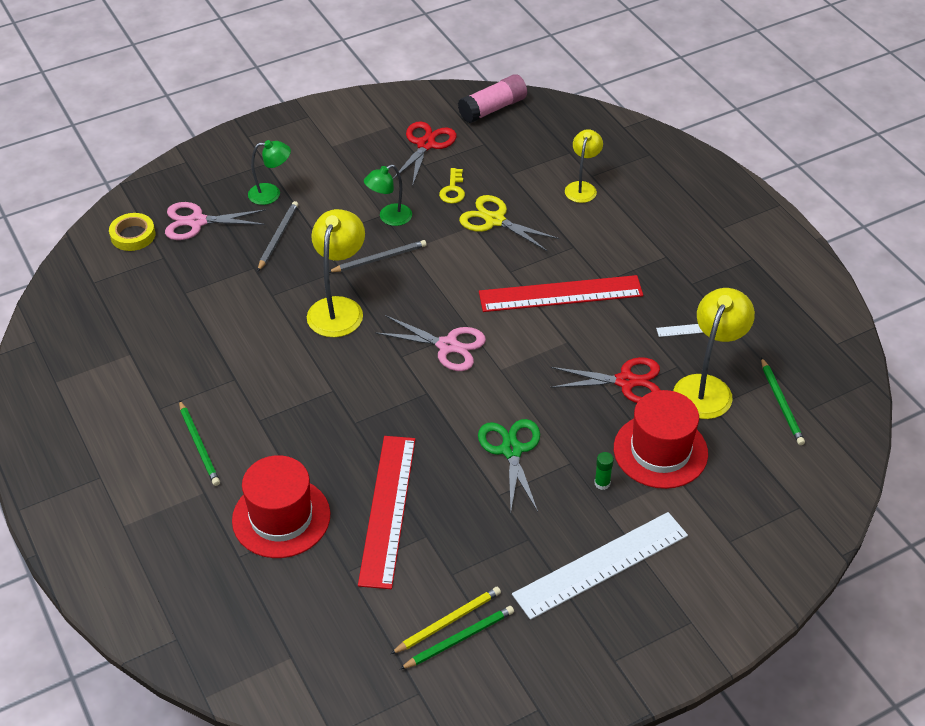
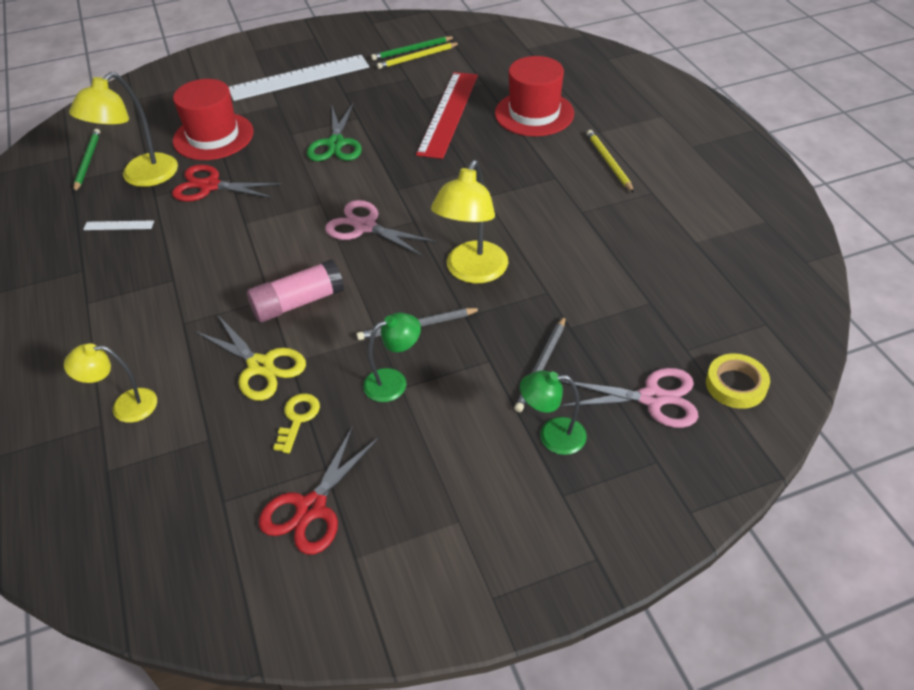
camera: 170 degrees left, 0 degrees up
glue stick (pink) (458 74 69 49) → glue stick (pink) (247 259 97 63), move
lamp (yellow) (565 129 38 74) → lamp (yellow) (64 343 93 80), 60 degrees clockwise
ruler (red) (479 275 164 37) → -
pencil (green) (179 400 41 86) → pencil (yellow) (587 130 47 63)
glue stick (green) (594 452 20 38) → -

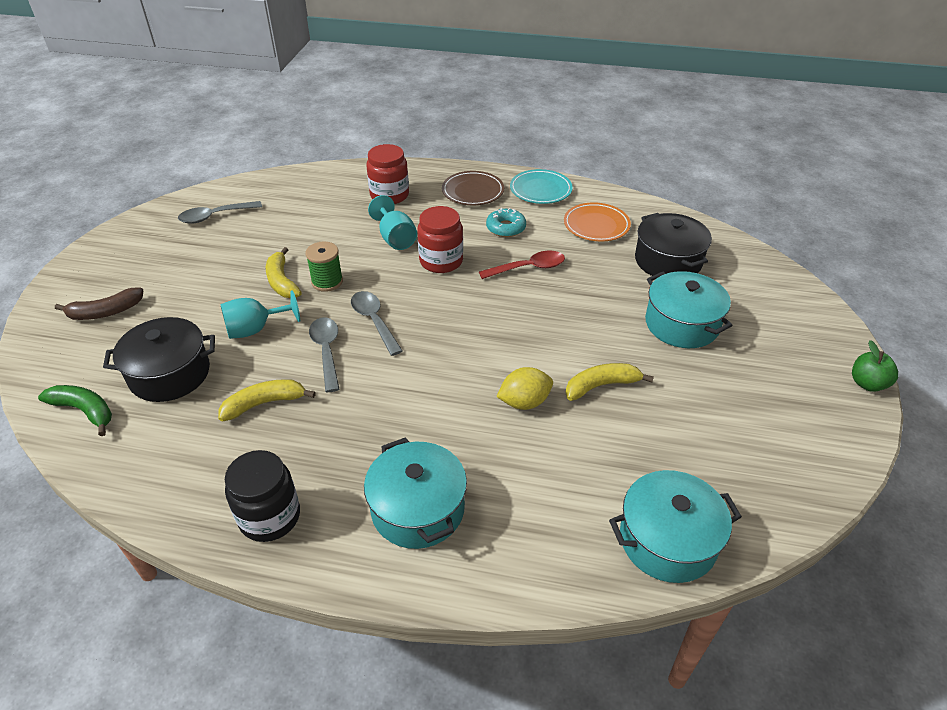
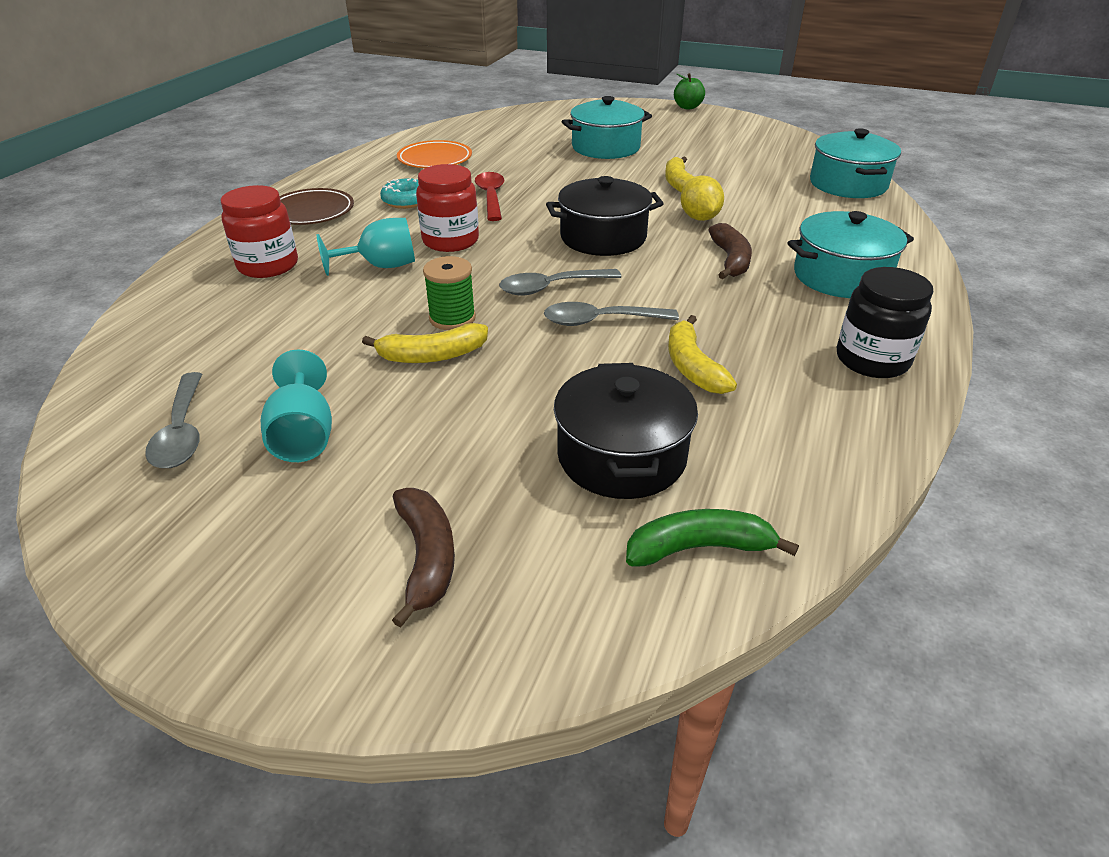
camera: 80 degrees left, 5 degrees down
plate (turquoise) (510 169 63 35) → -
pot (black) (635 213 77 63) → pot (black) (546 176 118 80), move
goblet (turquoise) (220 290 80 49) → goblet (turquoise) (261 349 71 113), move
banana (green) (38 385 74 51) → banana (green) (626 509 173 58), 45 degrees clockwise
- → banana (brown) (709 223 43 56)

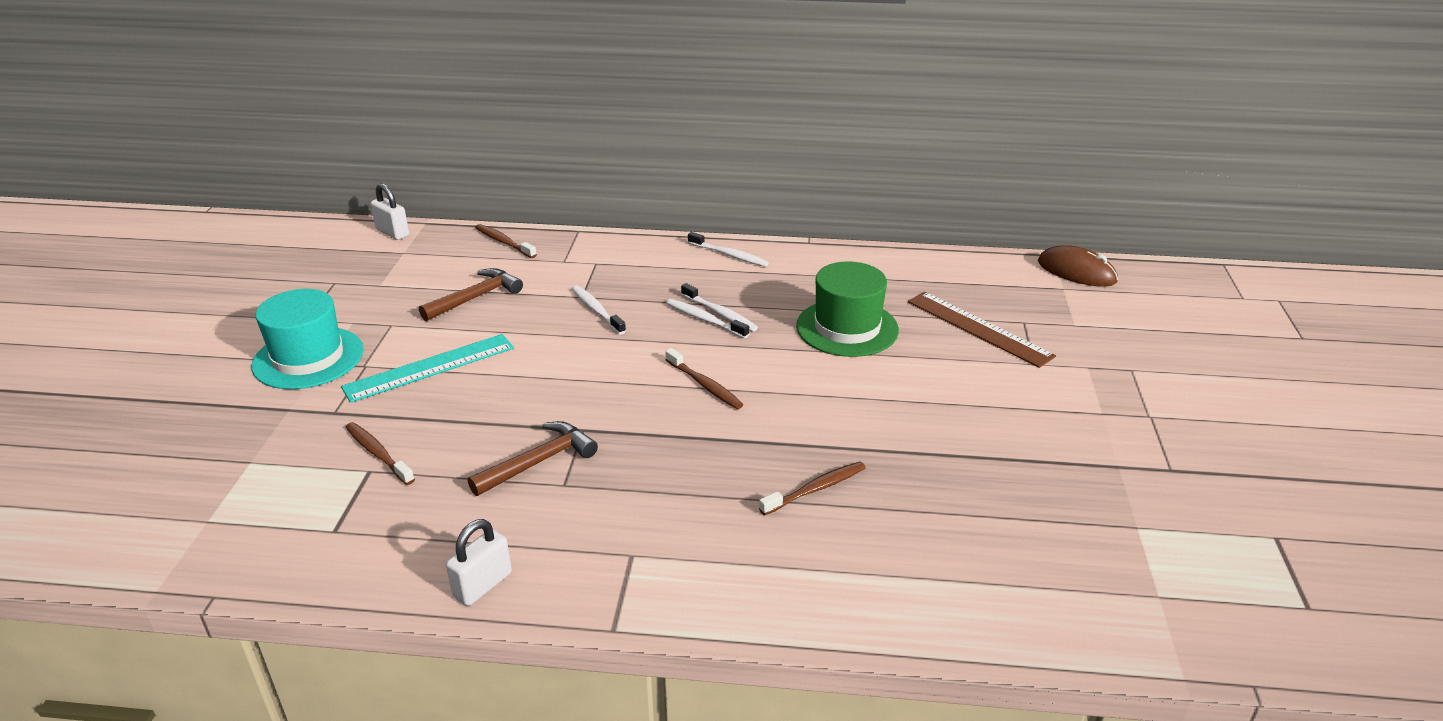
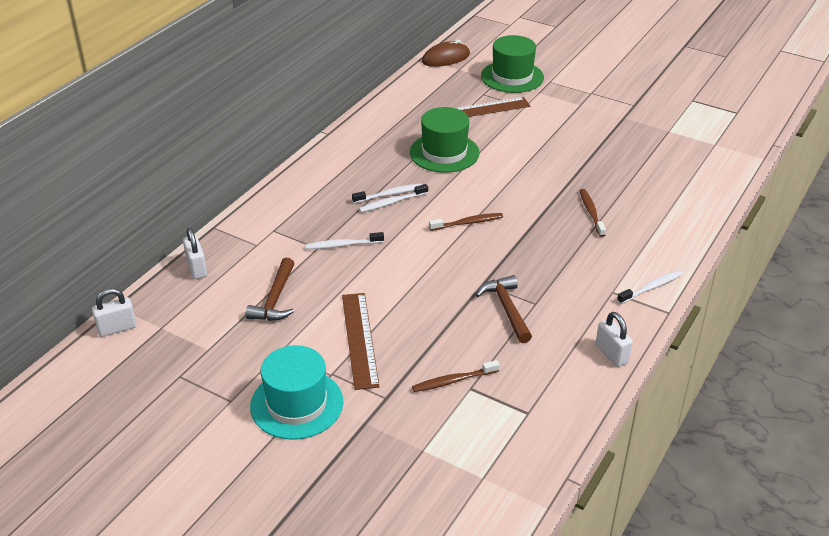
camera: 65 degrees left, 5 degrees up
toothbrush (brown) (475 224 62 34) → padlock (white) (183 228 24 51)
toothbrush (white) (688 232 81 35) → toothbrush (white) (617 270 66 34), move
hammer (brown) (419 268 104 53) → hammer (brown) (246 257 48 64), 150 degrees counterclockwise
ruler (turquoise) (341 334 173 69) → ruler (brown) (342 293 38 97)
- → hat (green) (481 35 63 58)

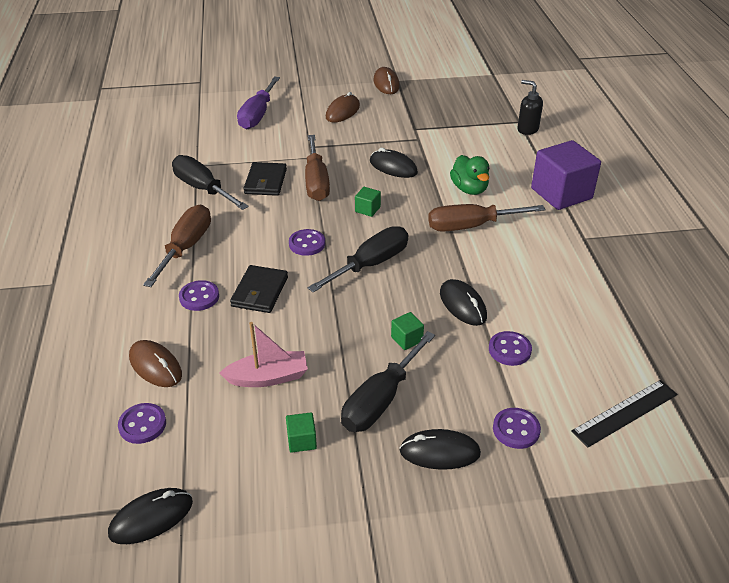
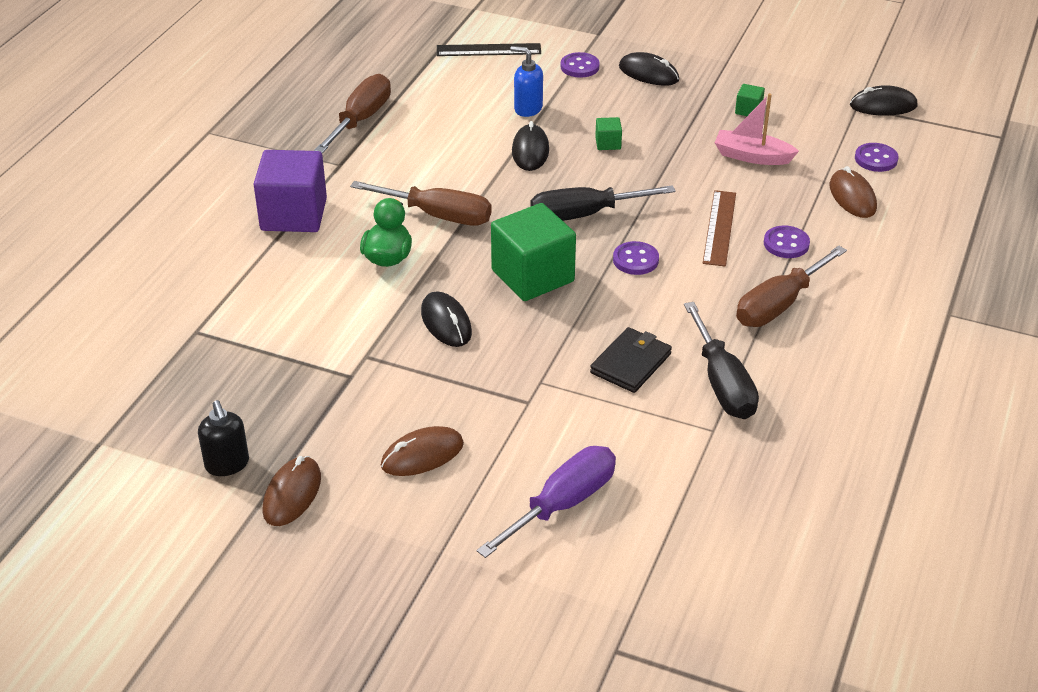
camera: 150 degrees left, 0 degrees up
soap dispenser (black) (517 80 26 55) → soap dispenser (black) (198 400 51 76), move
screwdriver (brown) (305 135 25 66) → screwdriver (brown) (314 74 77 79), move
cube (green) (355 187 26 30) → cube (green) (491 203 85 98), x2.35
wallet (black) (230 265 58 48) → ruler (brown) (703 190 33 77)
screwdriver (black) (341 331 94 101) → -
button (purple) (489 331 43 35) → soap dispenser (blue) (510 46 33 71)

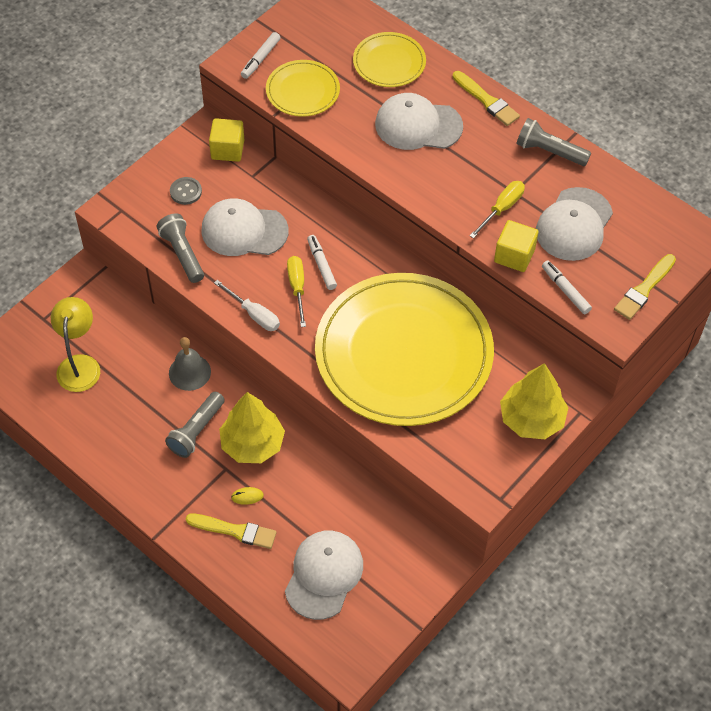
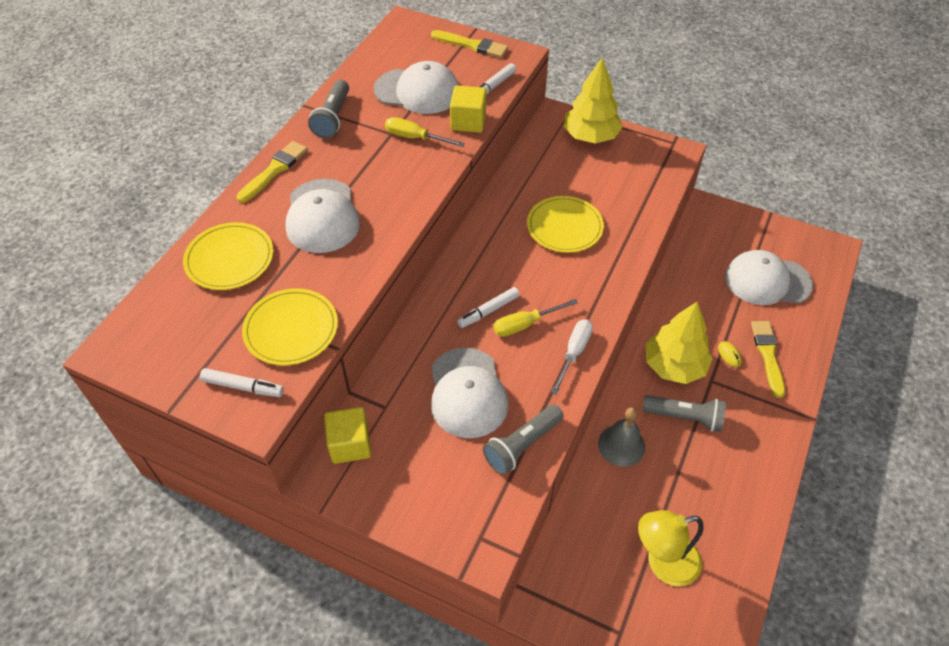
camera: 105 degrees left, 5 degrees down
button (grey) (170 177 32 28) → -
plate (yellow) (315 273 179 153) → plate (yellow) (527 196 77 57), x0.44

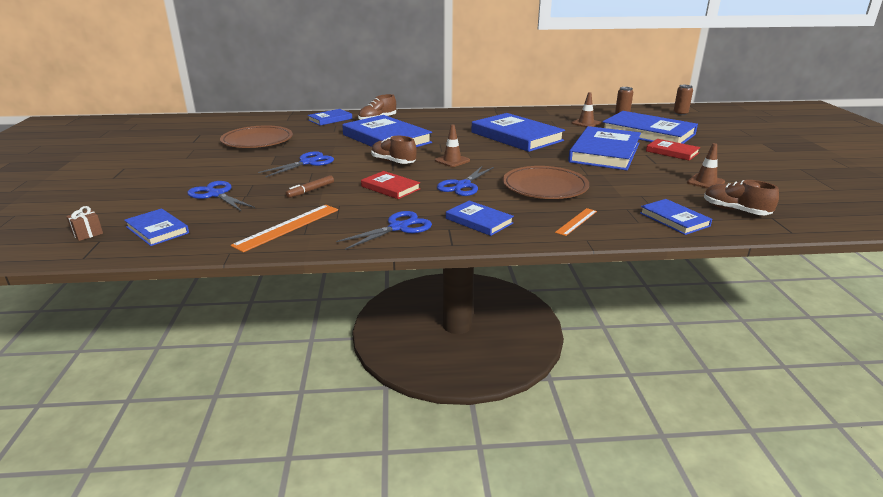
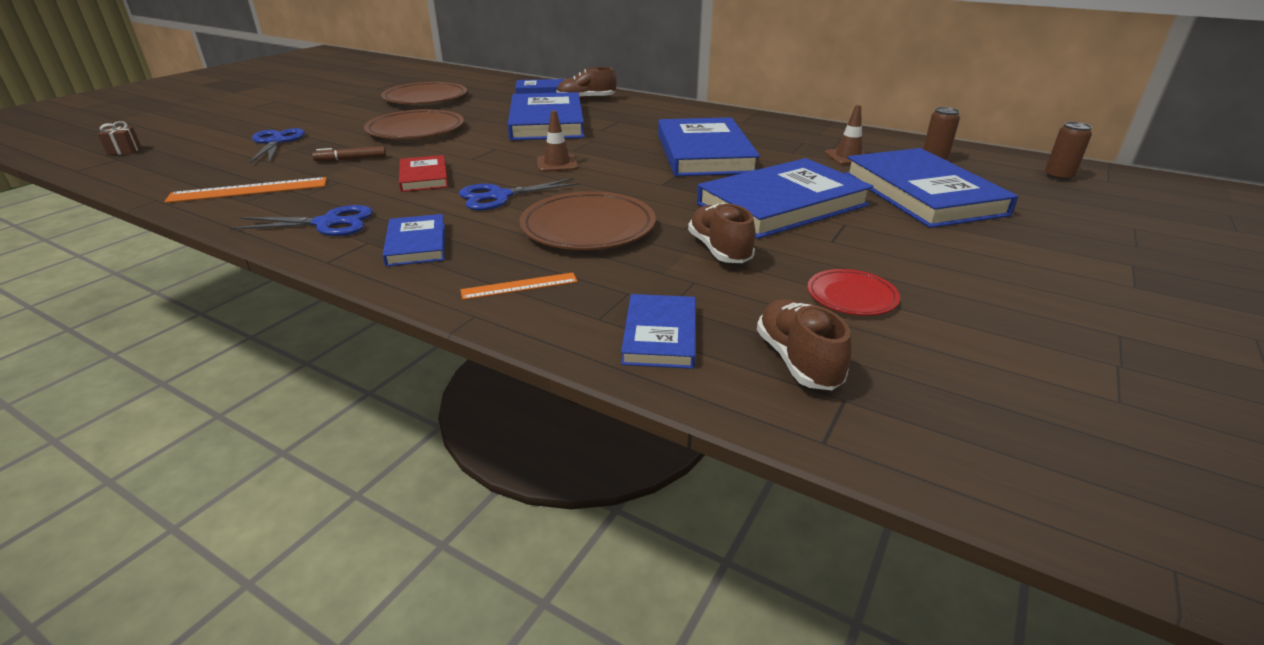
camera: 35 degrees right, 5 degrees up
shoe (brown) (371 136 46 28) → shoe (brown) (688 203 67 60), move
book (red) (646 139 54 22) → -
traffic cone (brown) (687 143 38 45) → plate (red) (807 269 93 47)
scissors (blue) (258 151 76 26) → plate (brown) (364 109 100 30)
book (blue) (124 208 65 38) → -

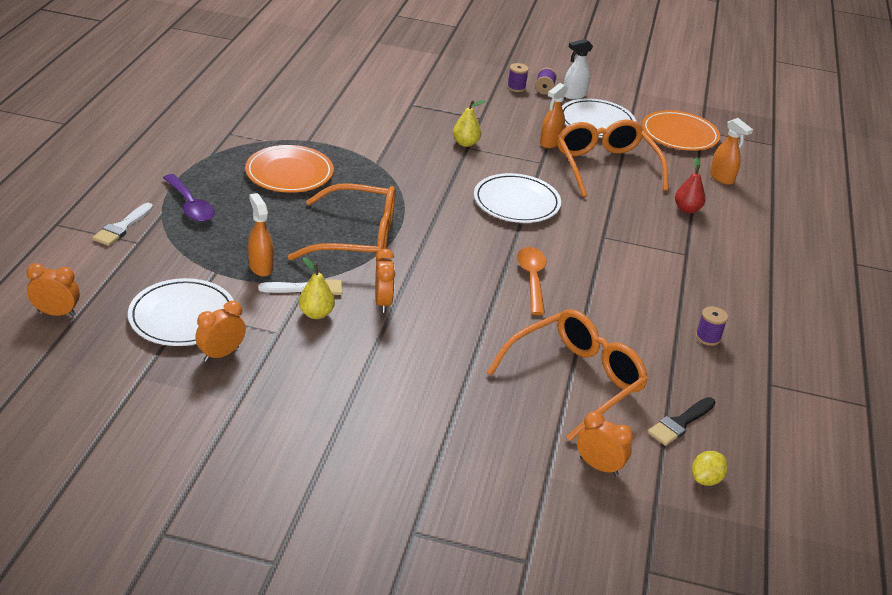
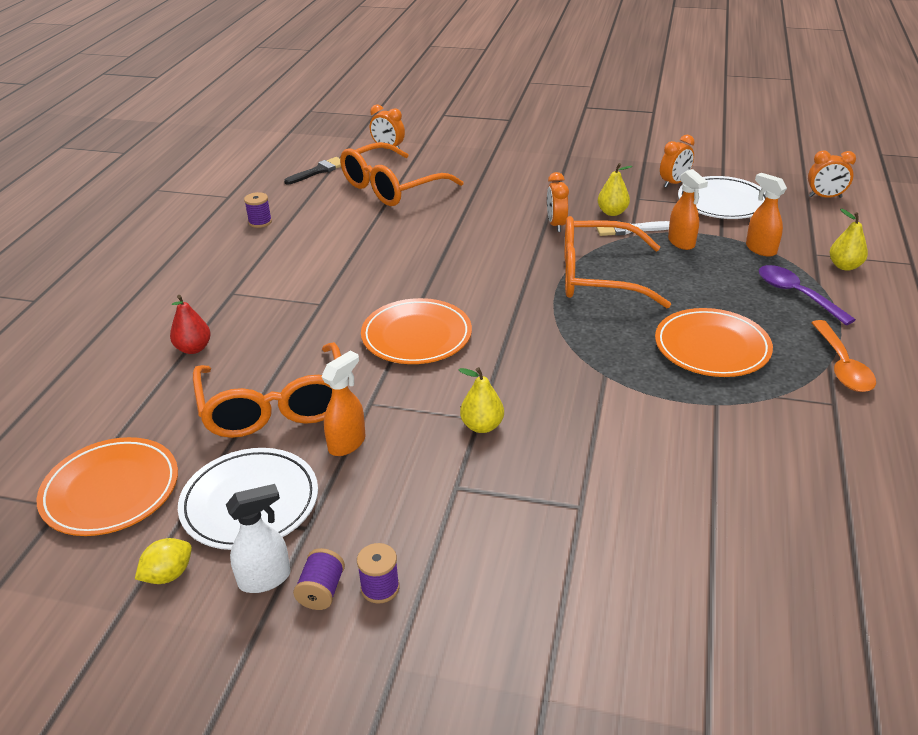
camera: 175 degrees left, 0 degrees up
spray bottle (orange) (710 118 43 67) → spray bottle (orange) (746 173 41 84), move
plate (white) (474 173 87 50) → plate (orange) (361 298 111 66)
brush (white) (92 203 61 43) → pear (yellow) (830 209 38 62)
spoon (orange) (517 247 29 68) → spoon (orange) (811 320 65 72), move
lemon (yellow) (692 451 36 35) → lemon (yellow) (135 538 57 46), move

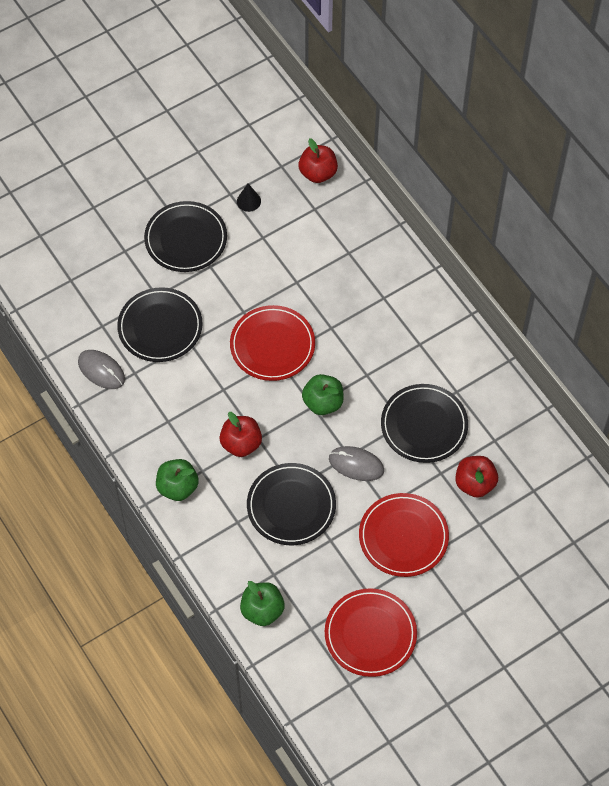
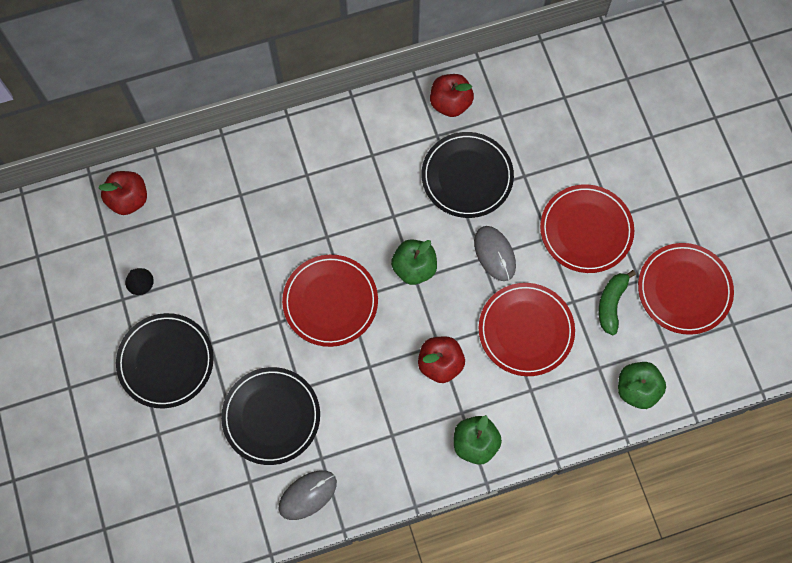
camera: 75 degrees left, 10 degrees up
mouse (grey) (329 446 55 35) → mouse (grey) (474 226 42 55), 60 degrees counterclockwise
apple (red) (455 456 43 42) → apple (red) (430 74 44 43), move
plate (black) (247 463 89 82) → plate (red) (479 283 96 93)
- → banana (green) (599 270 37 65)

